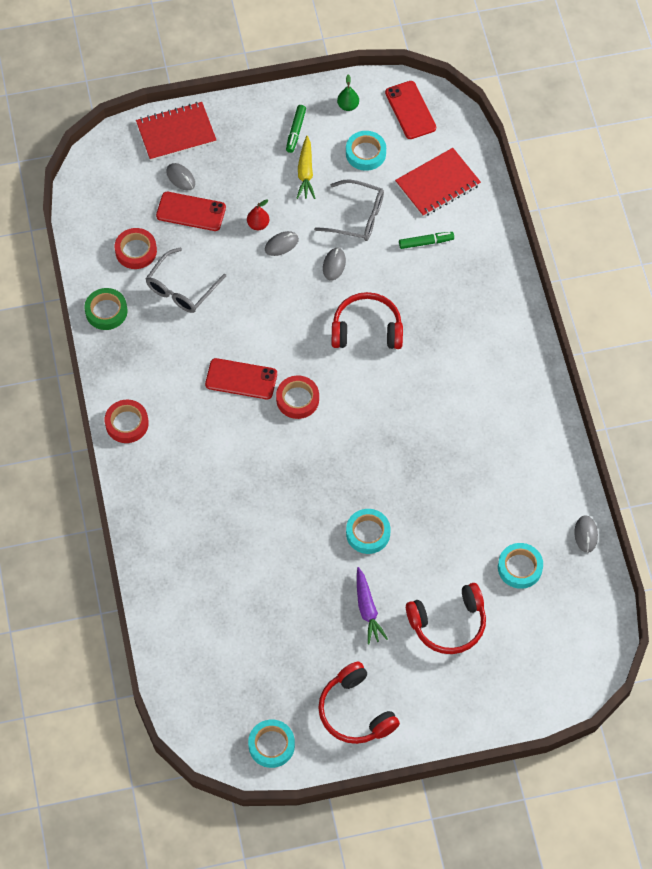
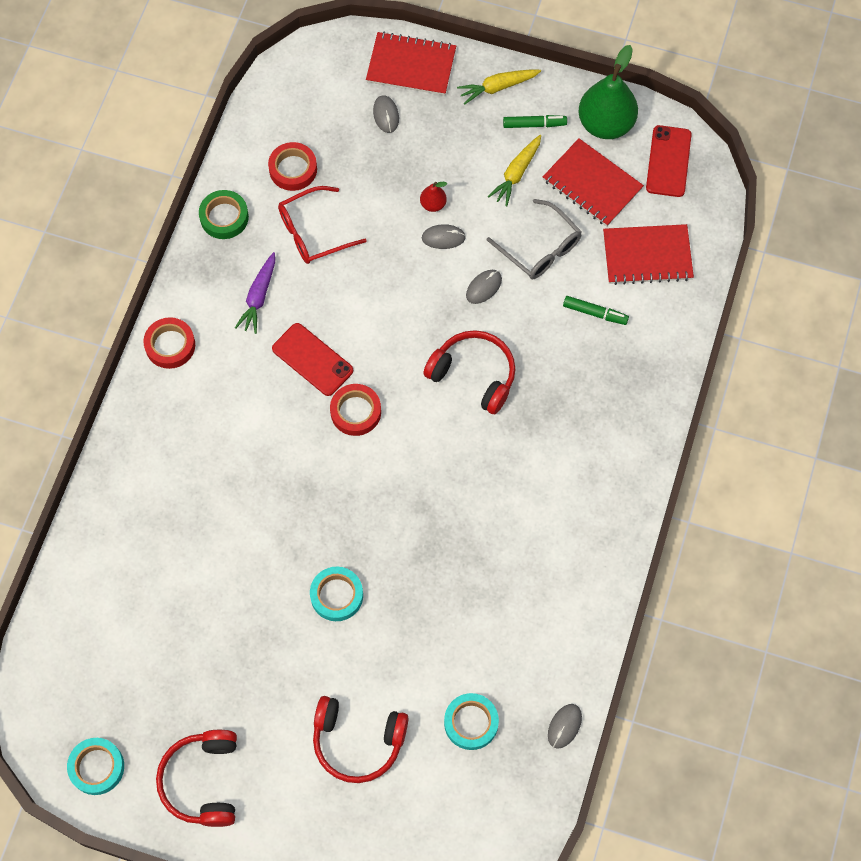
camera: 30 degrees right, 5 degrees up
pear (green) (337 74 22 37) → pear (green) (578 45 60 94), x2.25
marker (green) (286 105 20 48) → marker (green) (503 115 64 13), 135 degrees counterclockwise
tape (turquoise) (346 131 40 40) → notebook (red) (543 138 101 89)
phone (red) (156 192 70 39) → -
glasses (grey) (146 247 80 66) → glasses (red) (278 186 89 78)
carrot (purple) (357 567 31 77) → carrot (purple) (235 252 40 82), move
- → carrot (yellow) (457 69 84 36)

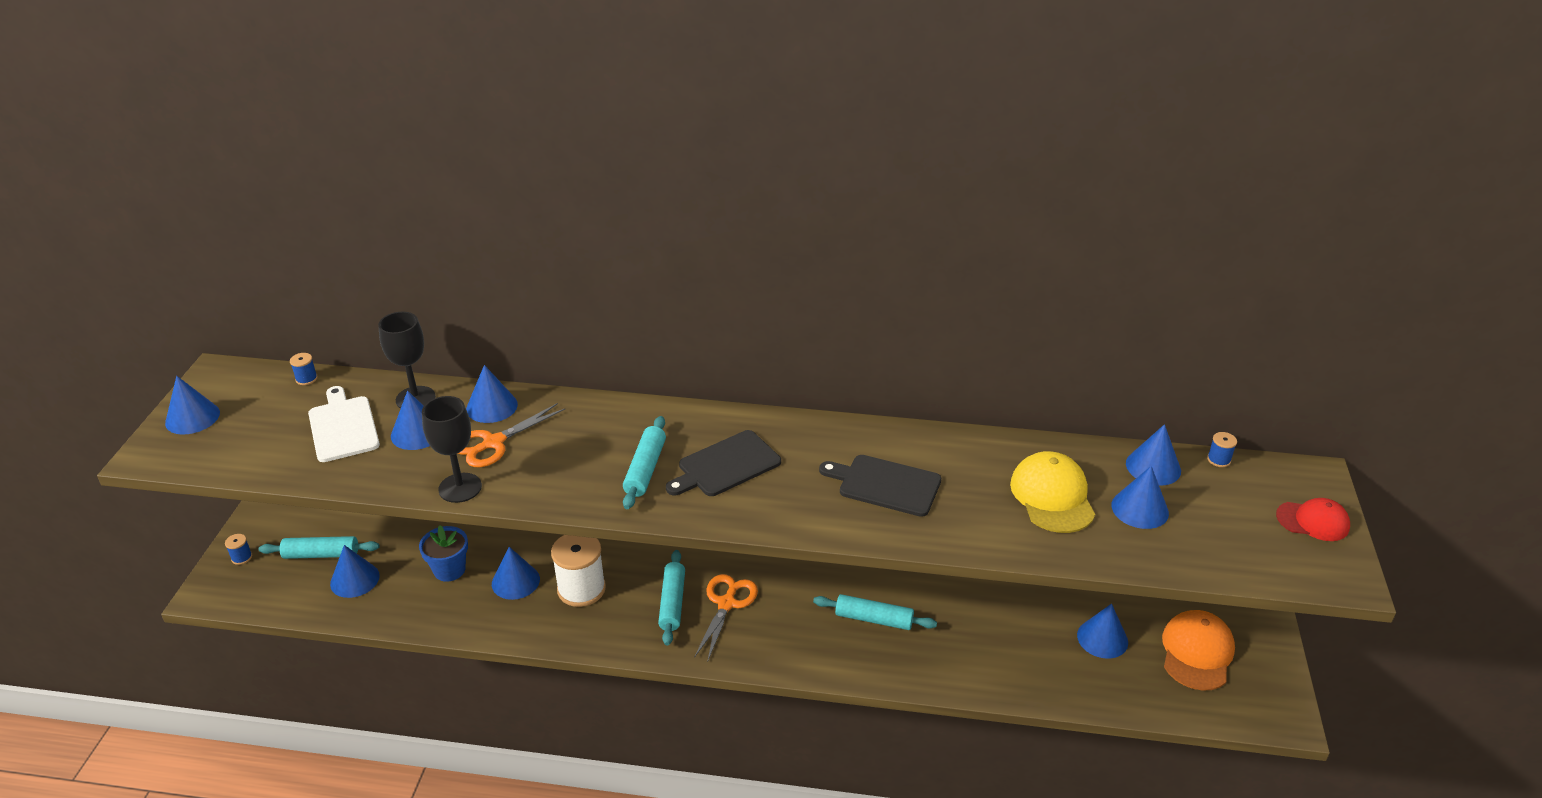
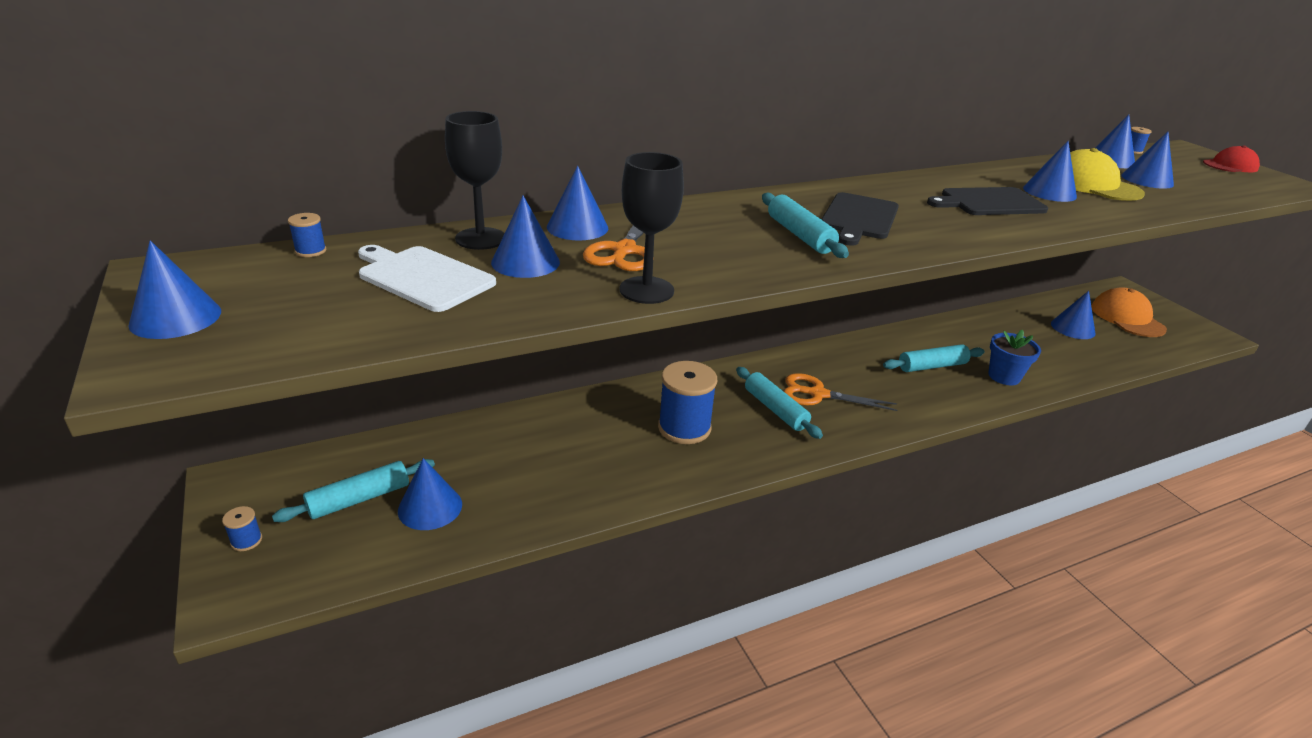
camera: 35 degrees left, 5 degrees down
flower pot (blue) (419 525 49 57) → flower pot (blue) (988 330 53 55), move
spool (white) (551 535 55 72) → spool (blue) (658 361 59 83)
cone (blue) (492 547 48 53) → cone (blue) (1023 141 54 61), move
scissors (orange) (694 574 64 86) → scissors (orange) (783 373 115 38), 60 degrees counterclockwise

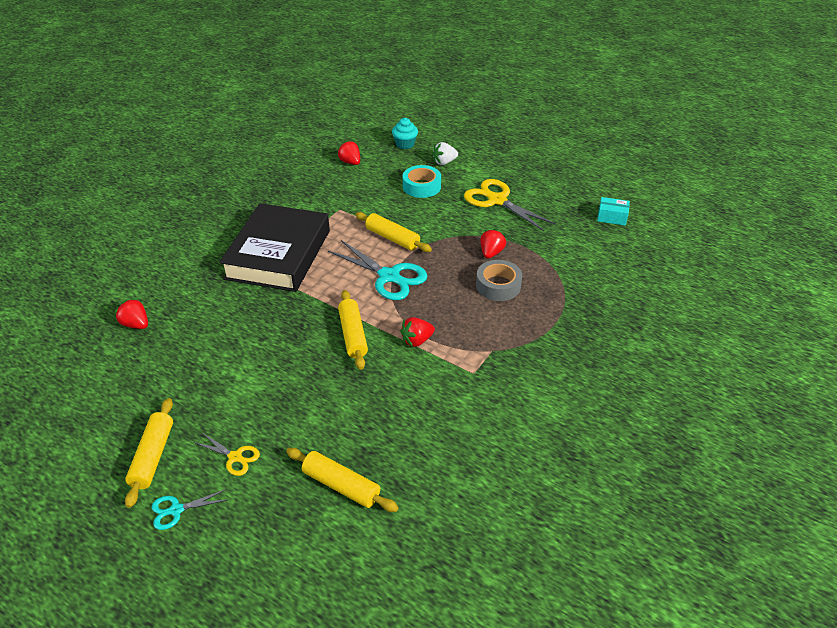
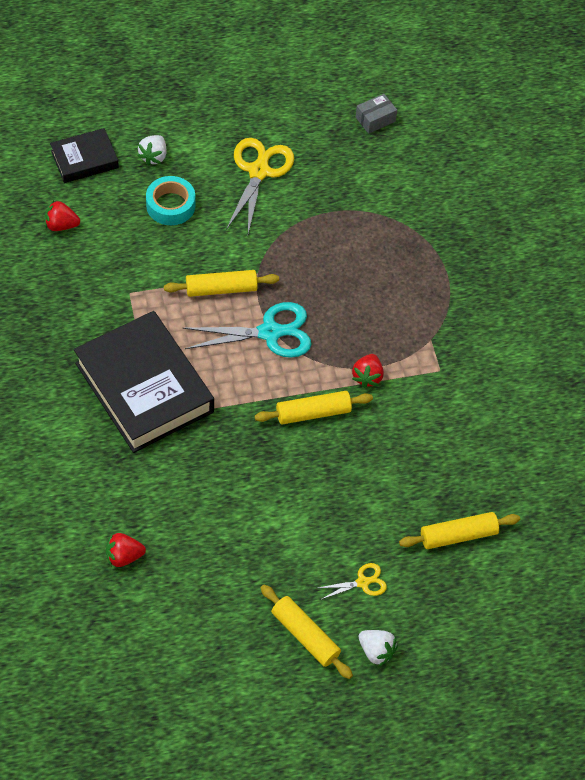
camera: 50 degrees left, 15 degrees up
cupcake (turquoise) (392 118 26 31) → book (black) (50 128 69 55)
scissors (yellow) (464 179 92 52) → scissors (yellow) (226 138 68 96), 105 degrees clockwise
box (turquoise) (597 197 33 29) → box (grey) (356 94 41 40)
strawberry (red) (480 229 26 29) → -
tape (grey) (476 260 46 41) → -
rolling pin (yellow) (338 290 30 80) → rolling pin (yellow) (255 391 118 33), 45 degrees counterclockwise
scissors (turquoise) (151 489 76 41) → strawberry (white) (359 630 39 36)

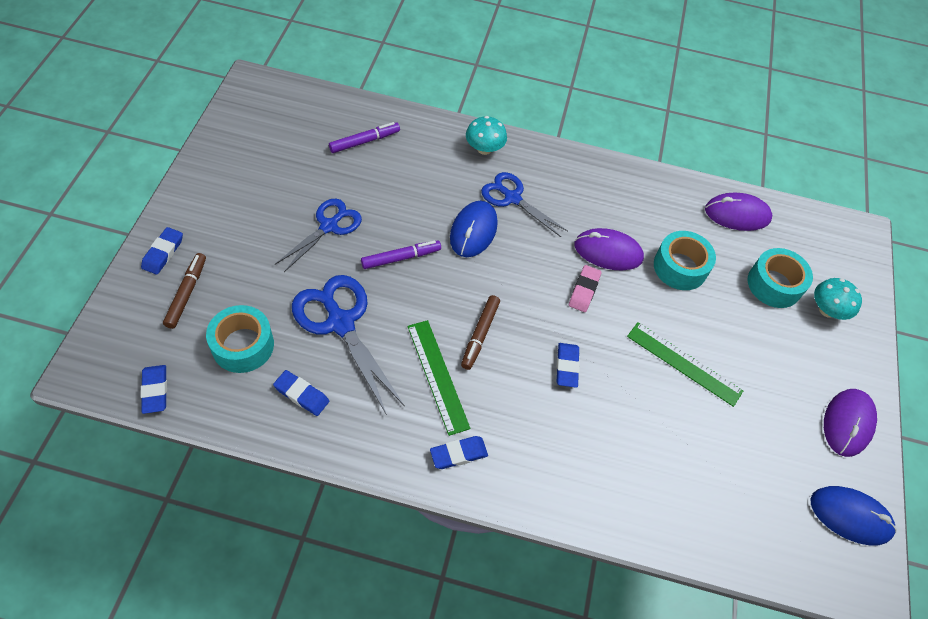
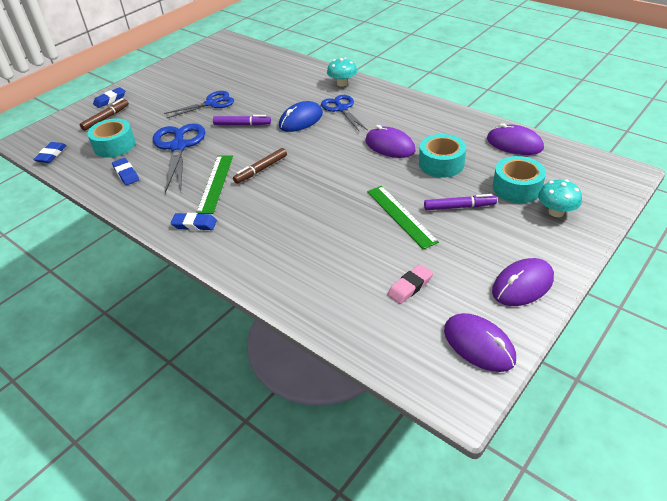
camera: 35 degrees right, 15 degrees down
marker (purple) (329 122 71 31) → marker (purple) (424 194 73 16), move
eraser (pink) (569 265 33 47) → eraser (pink) (387 264 46 40), move
eraser (blue) (557 343 23 45) → -
mouse (blue) (811 486 86 59) → mouse (purple) (444 313 72 59)

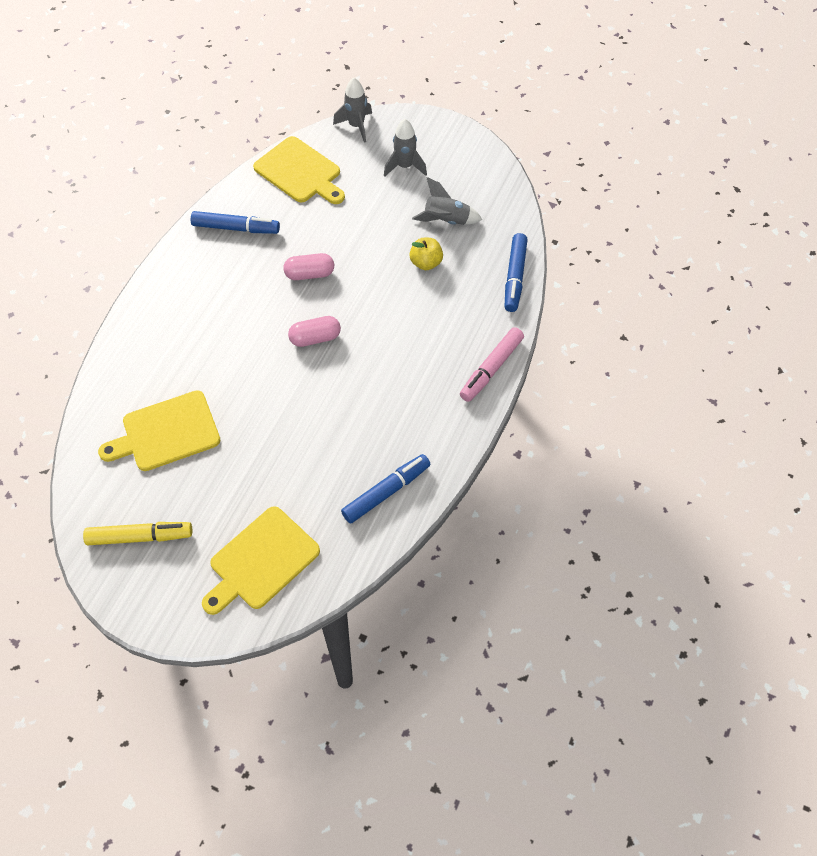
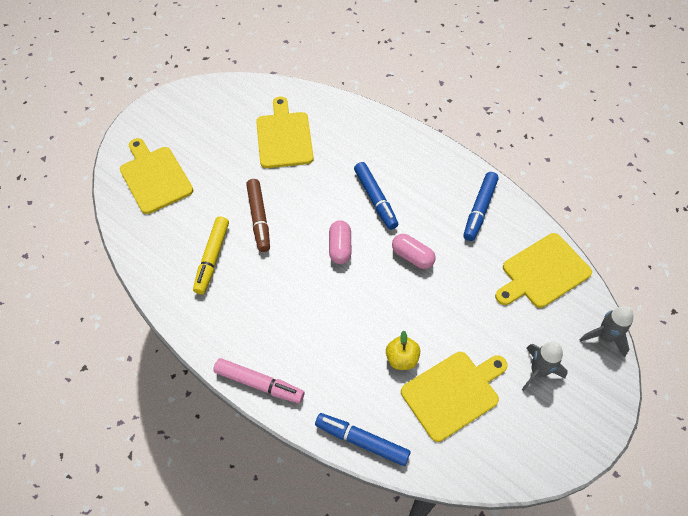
camera: 105 degrees right, 0 degrees up
rocket (grey) (412 177 70 48) → cutting board (yellow) (401 352 107 90)
capsule (pink) (283 253 51 27) → capsule (pink) (392 234 44 35), 60 degrees counterclockwise
marker (pink) (460 327 64 75) → marker (pink) (213 358 91 46), 150 degrees clockwise
marker (blue) (341 454 89 69) → marker (blue) (354 162 44 68), move
marker (yellow) (83 522 109 23) → marker (yellow) (193 216 36 78), move
- → marker (brown) (246 179 24 73)

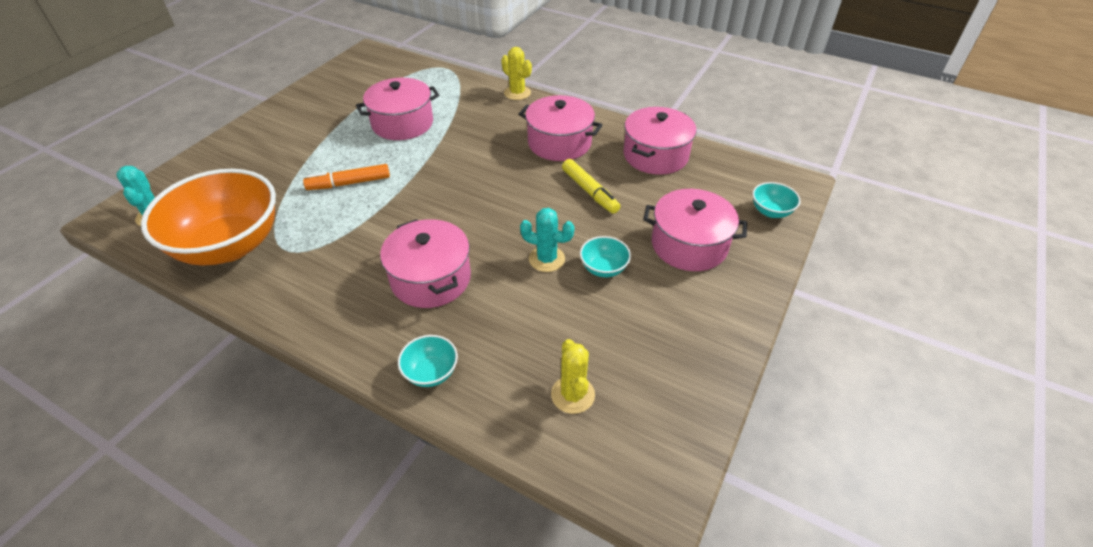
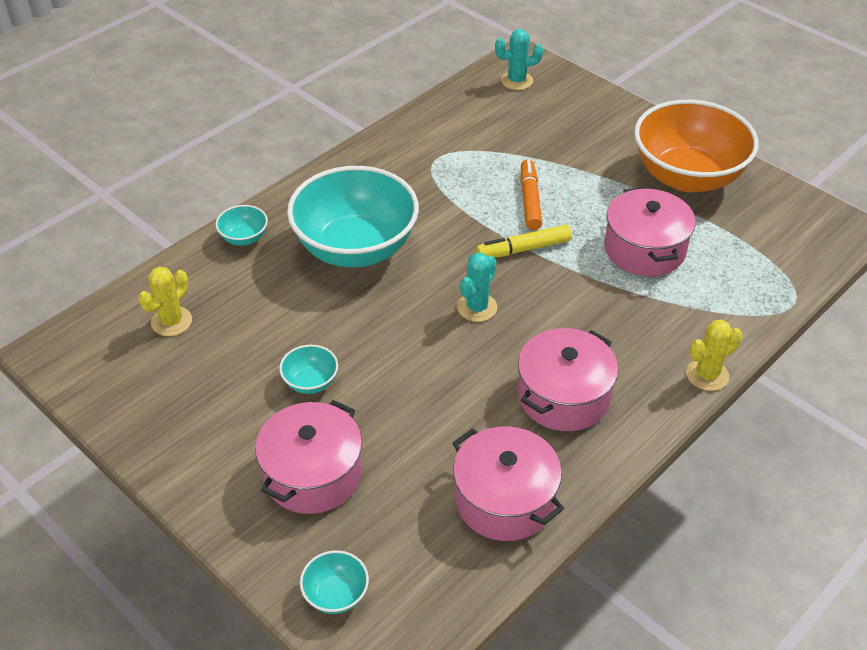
camera: 105 degrees right, 0 degrees up
marker (yellow) (562 159 58 55) → marker (yellow) (476 225 96 33), move
bowl (orange) (141 169 135 96) → bowl (orange) (634 100 125 92), move
cactus (turquoise) (520 208 55 64) → cactus (turquoise) (457 253 40 69), move
pot (pink) (380 219 91 89) → bowl (turquoise) (287 166 132 102)
cactus (yellow) (551 339 44 75) → cactus (yellow) (138 266 54 70), 60 degrees counterclockwise

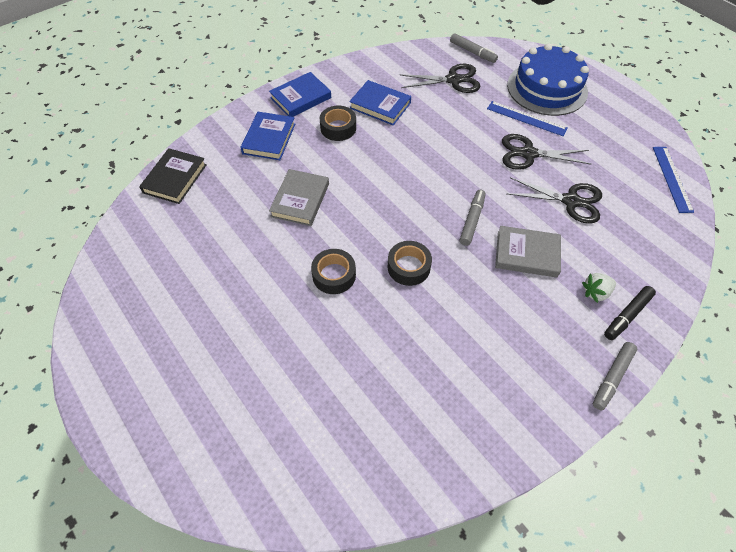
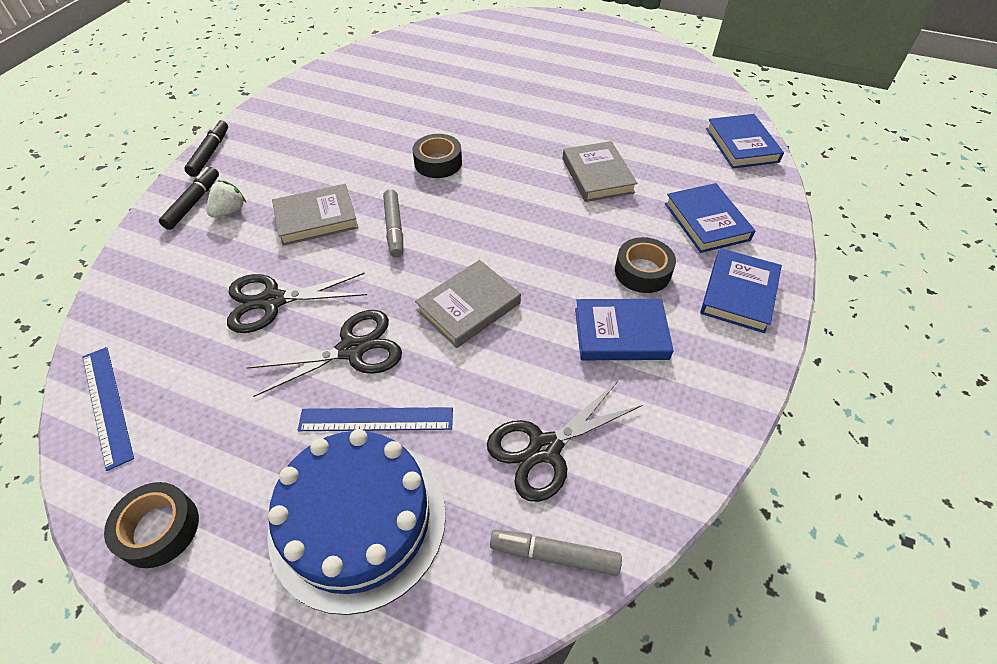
camera: 150 degrees right, 5 degrees down
book (black) (139 148 68 56) → book (blue) (706 114 78 55)
tape (black) (311 249 45 45) → tape (black) (104 482 95 86), move
marker (grey) (593 342 44 68) → marker (black) (184 120 44 57)
- → book (grey) (415 260 106 88)

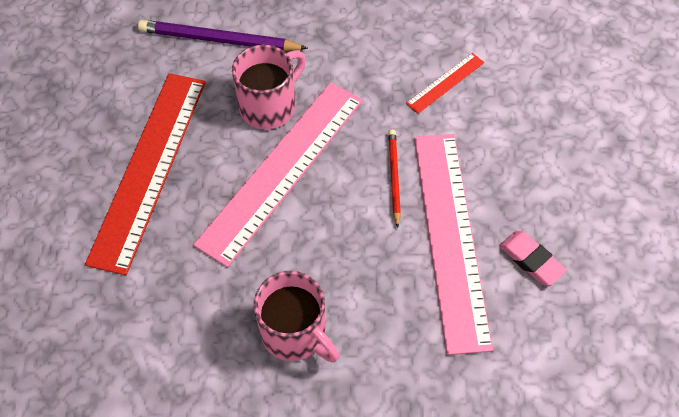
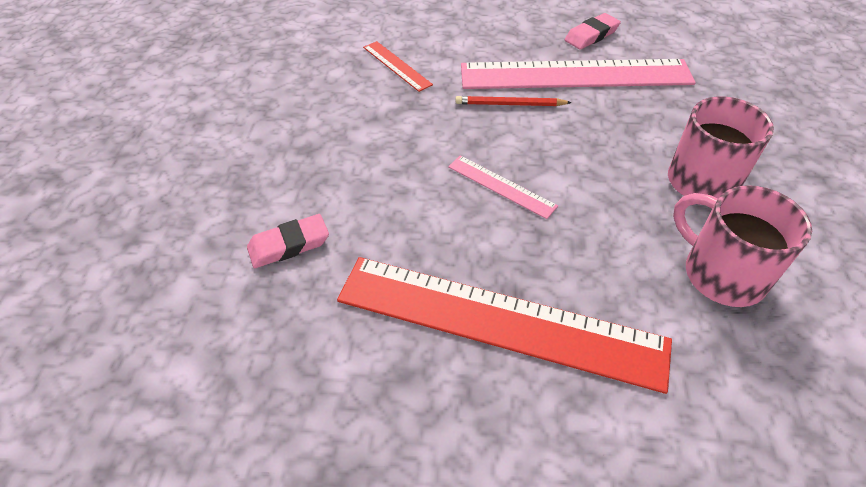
camera: 85 degrees left, 10 degrees down
pencil (purple) (138 20 170 31) → eraser (pink) (247 214 82 54)
mug (pink) (232 45 74 84) → mug (pink) (673 185 139 122), move
ruler (pink) (193 82 170 186) → ruler (pink) (448 155 110 64), x0.43

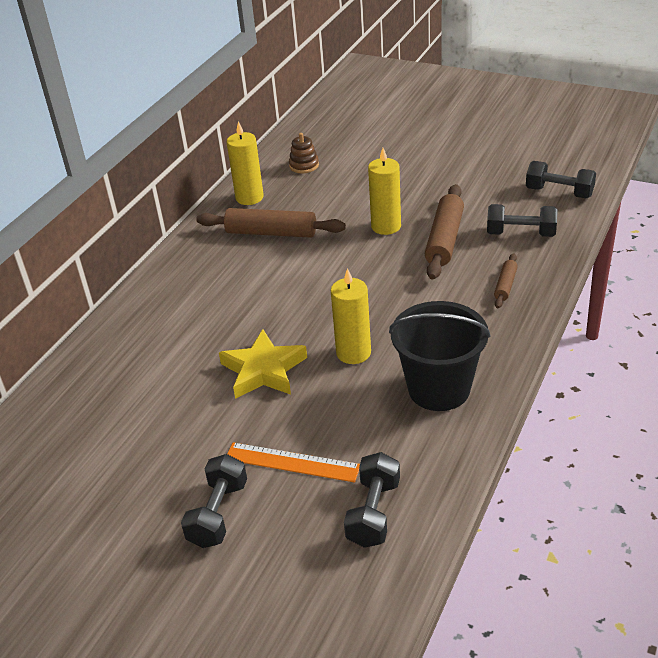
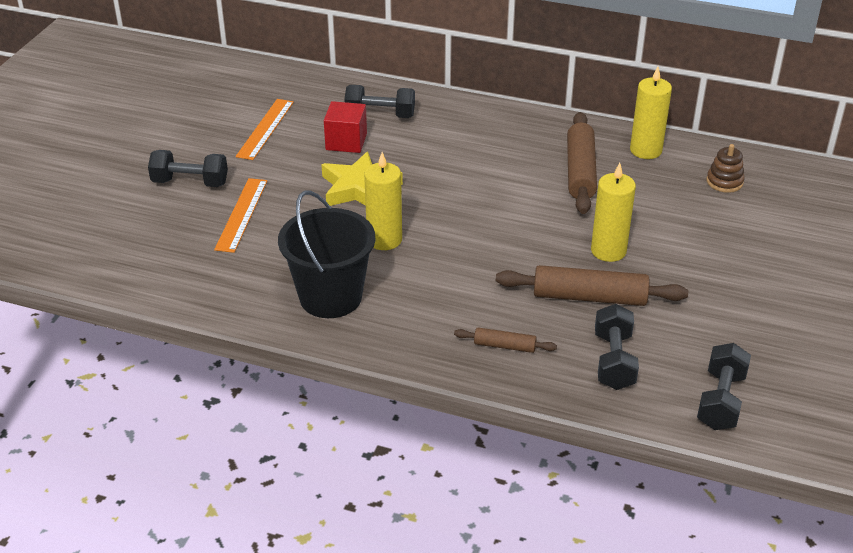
camera: 80 degrees right, 0 degrees up
dumbbell (black) (344 452 56 96) → dumbbell (black) (344 85 71 33), move
- → ruler (orange) (236 99 58 61)
- → cube (red) (324 101 43 52)

